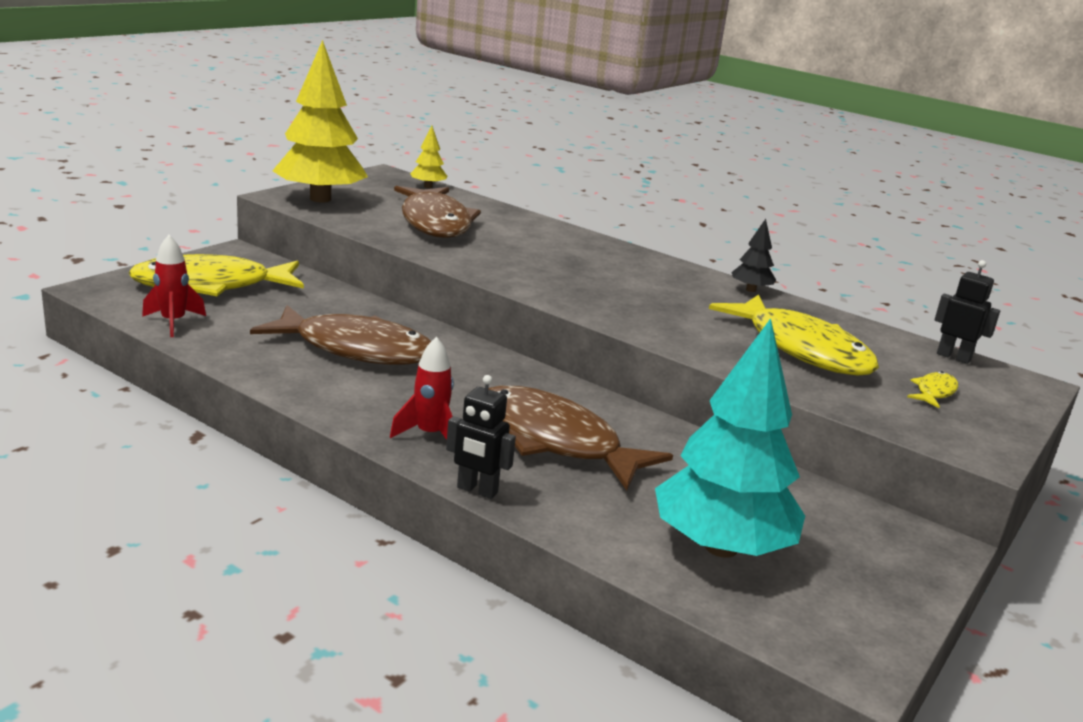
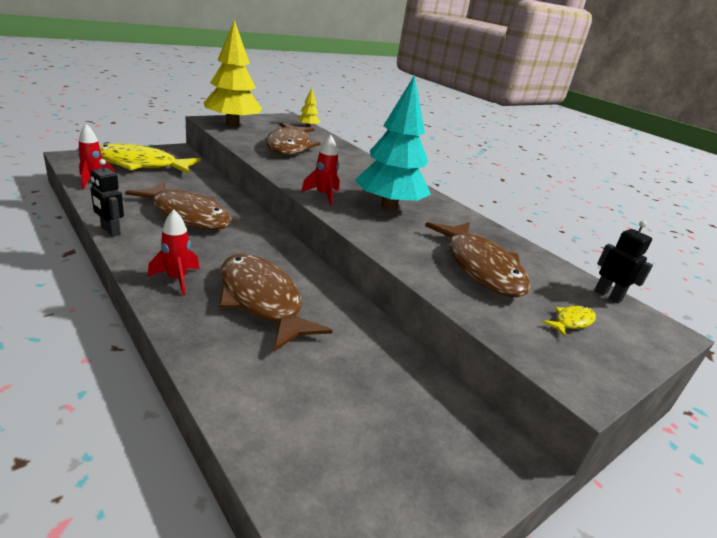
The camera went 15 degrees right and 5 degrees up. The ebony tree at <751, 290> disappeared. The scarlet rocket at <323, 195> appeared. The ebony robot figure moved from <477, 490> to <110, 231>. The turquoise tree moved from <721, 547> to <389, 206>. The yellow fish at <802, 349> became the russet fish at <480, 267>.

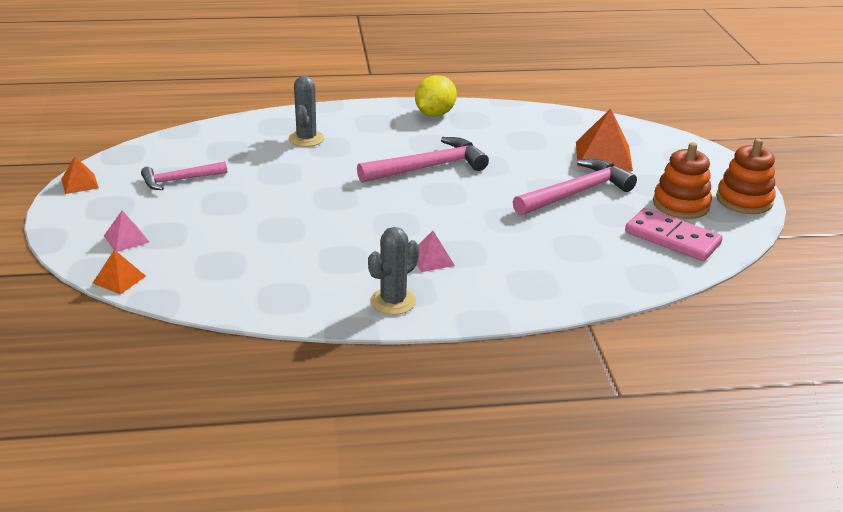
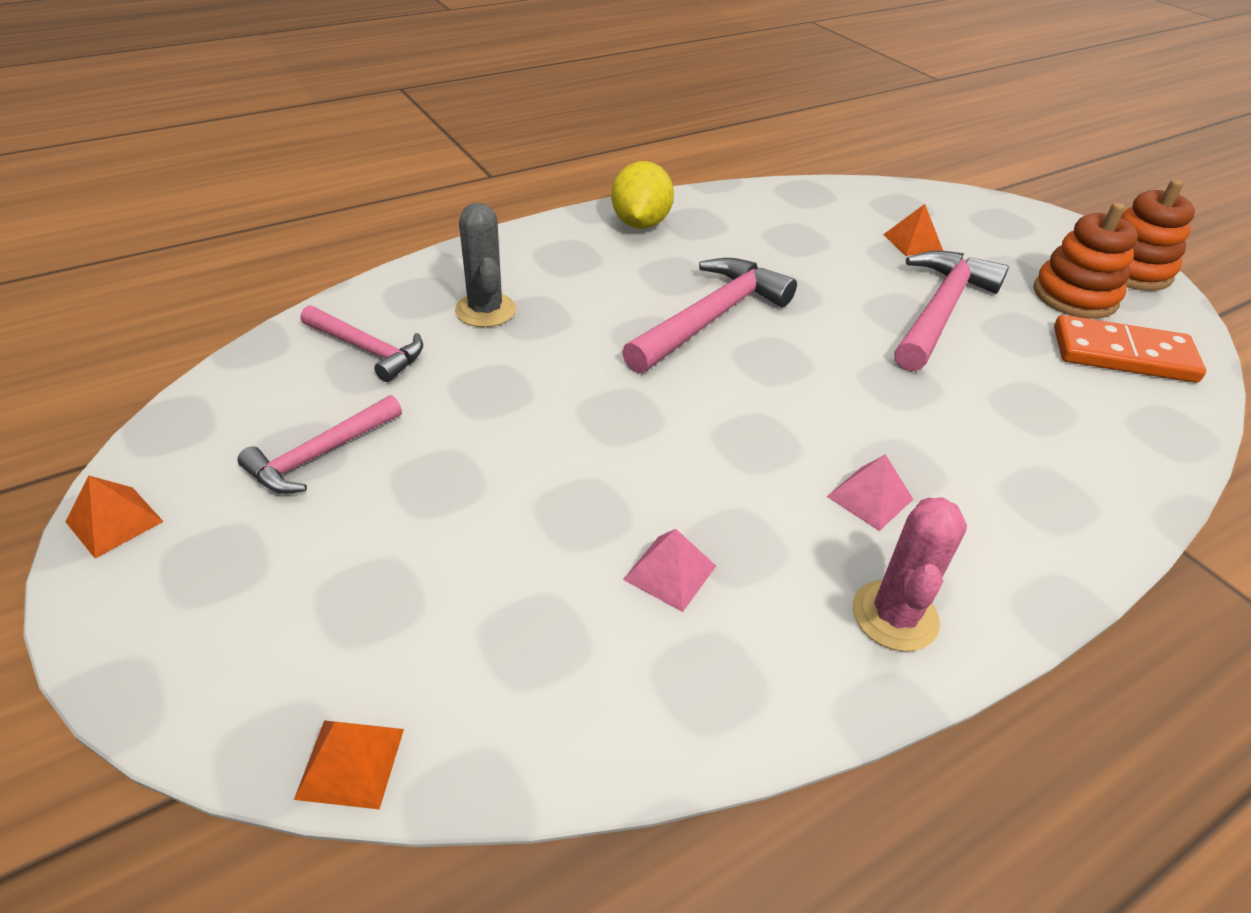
The camera went 25 degrees left and 10 degrees up. The rosy carpenter's hammer at <367, 349> appeared. The rosy pyramid moved from <126, 239> to <669, 572>. The gray saguaro cactus at <393, 301> became the rosy saguaro cactus at <895, 616>. The rosy domino at <672, 238> became the orange-coloured domino at <1123, 355>. The orange-coloured pyramid at <603, 156> changed to 0.55 times the size.

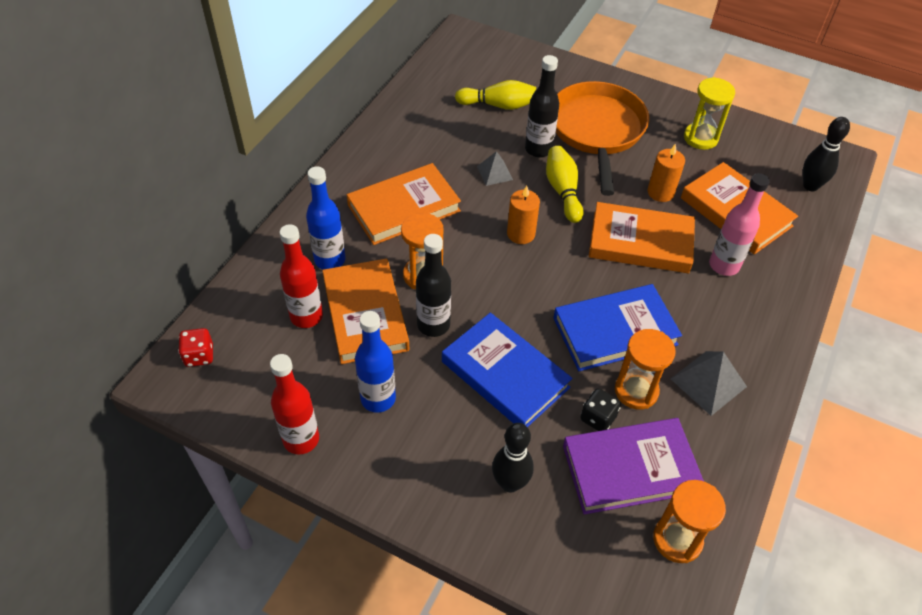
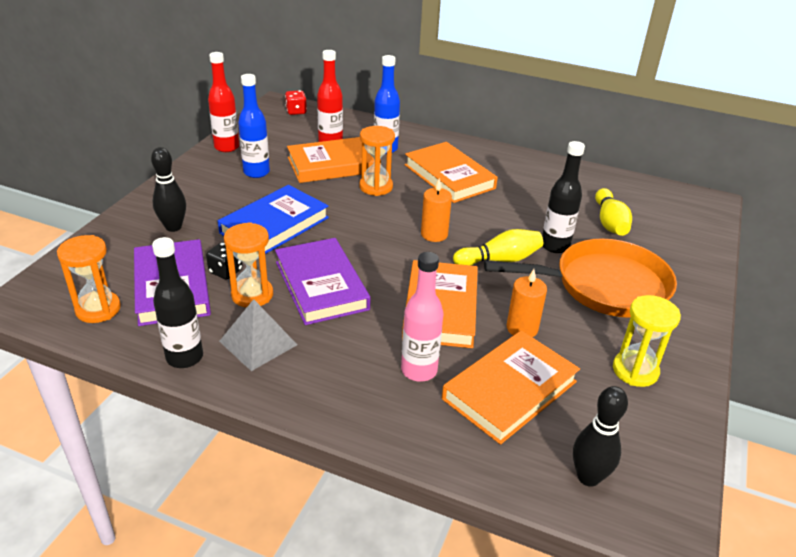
The camera went 85 degrees right and 15 degrees down. The gray pyramid at <495, 173> disappeared. The ebony flask moved from <433, 325> to <185, 357>. The royal blue hardcover at <614, 331> became the violet hardcover at <321, 285>.

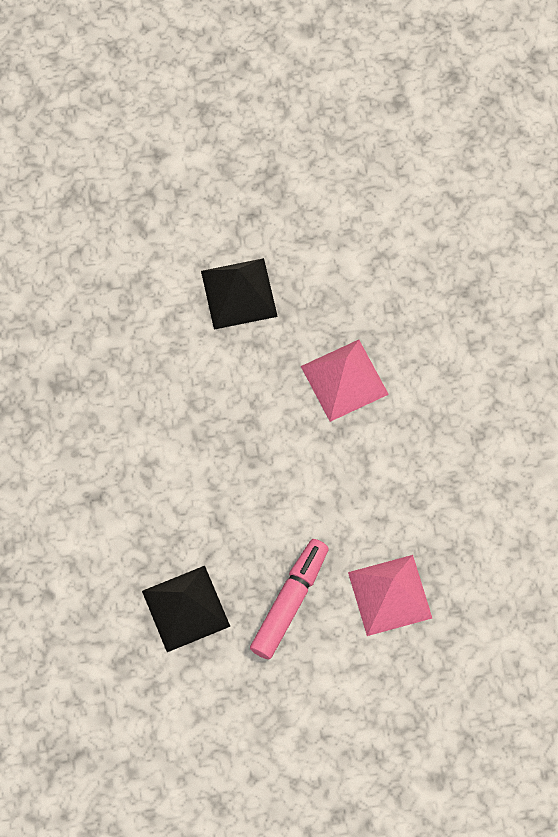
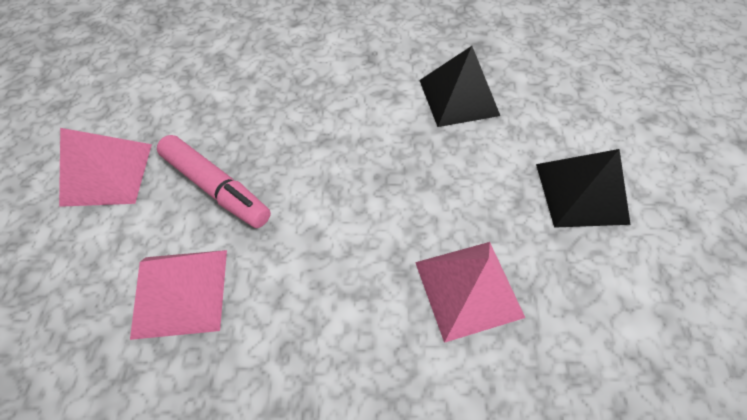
The camera went 100 degrees right and 10 degrees down. The rosy pyramid at <107, 174> appeared. The ebony pyramid moved from <186, 608> to <458, 97>.

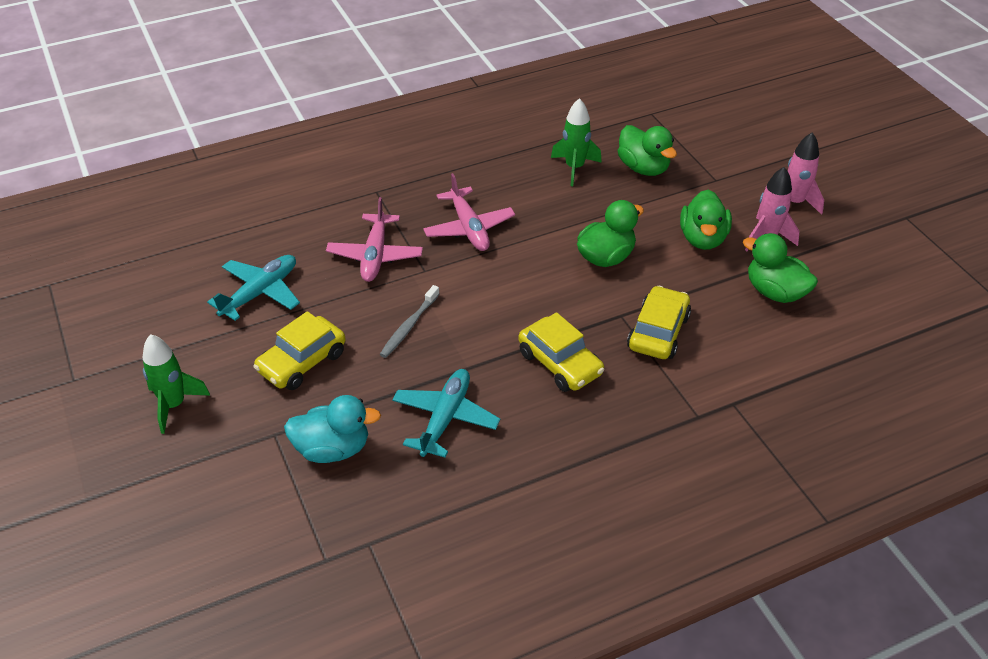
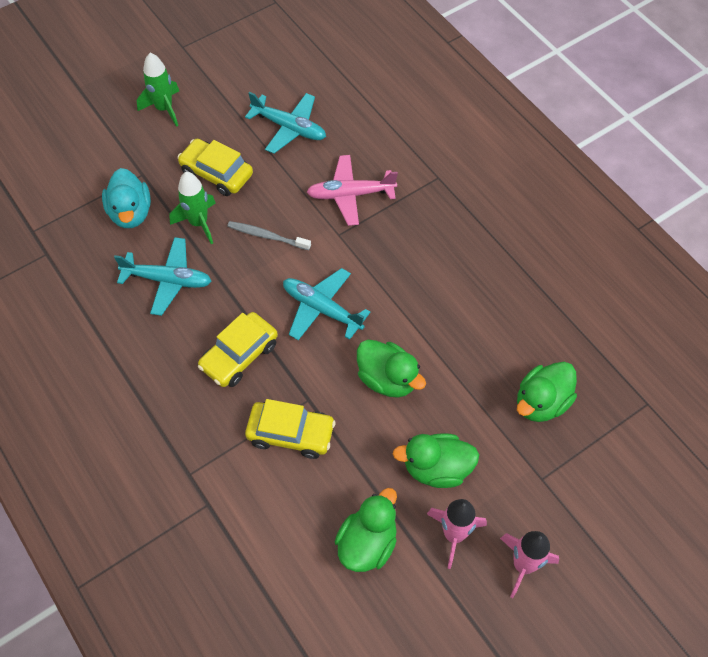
The camera went 80 degrees right and 15 degrees up. The rosy aeroplane at <469, 228> disappeared. The turquoise aeroplane at <321, 309> appeared. The green rocket moved from <574, 168> to <199, 223>.

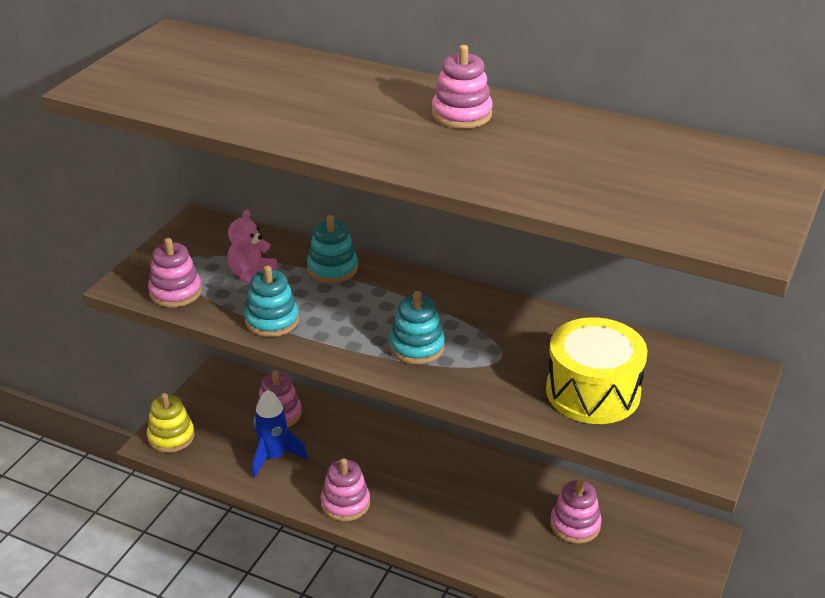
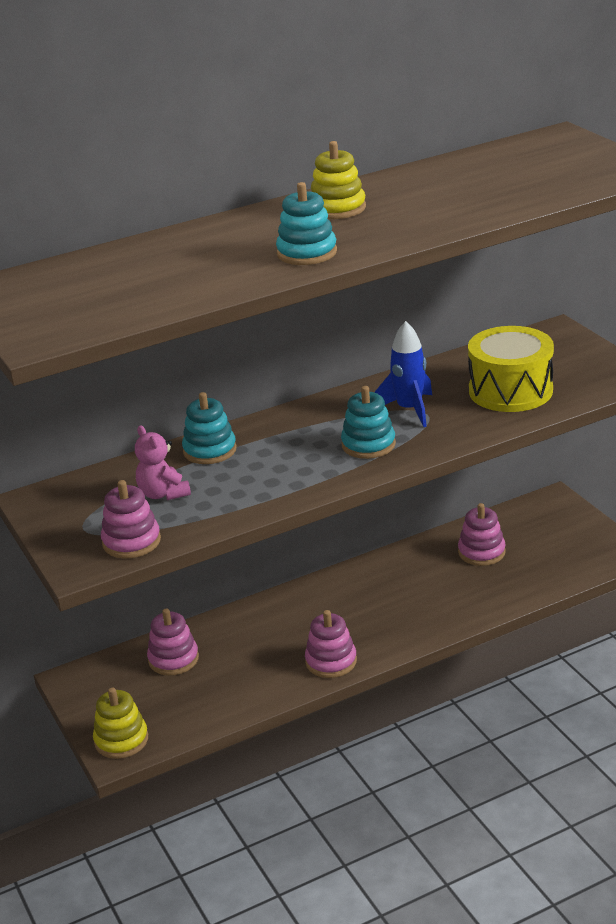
The camera went 50 degrees left and 5 degrees down. The turquoise ring stacker moved from <272, 321> to <307, 253>. The royal blue rocket moved from <274, 457> to <409, 410>. The rosy ring stacker at <461, 114> became the yellow ring stacker at <337, 208>.

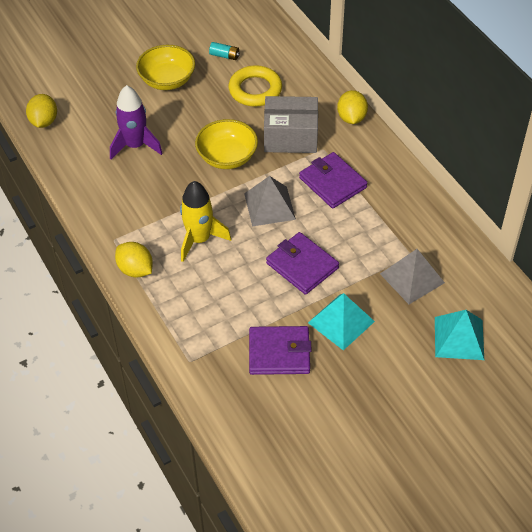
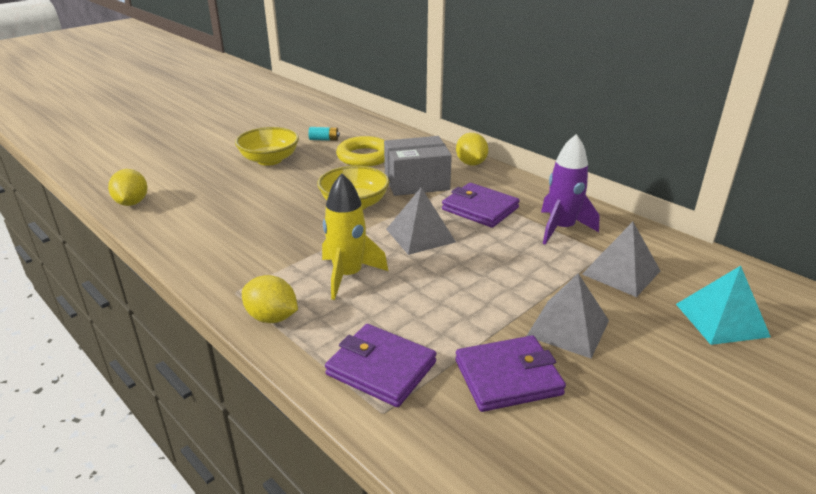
The camera went 15 degrees left and 20 degrees down. The violet rocket moved from <135, 145> to <561, 228>. The violet billfold moved from <302, 265> to <381, 368>. The turquoise pyramid at <341, 322> became the gray pyramid at <568, 328>.

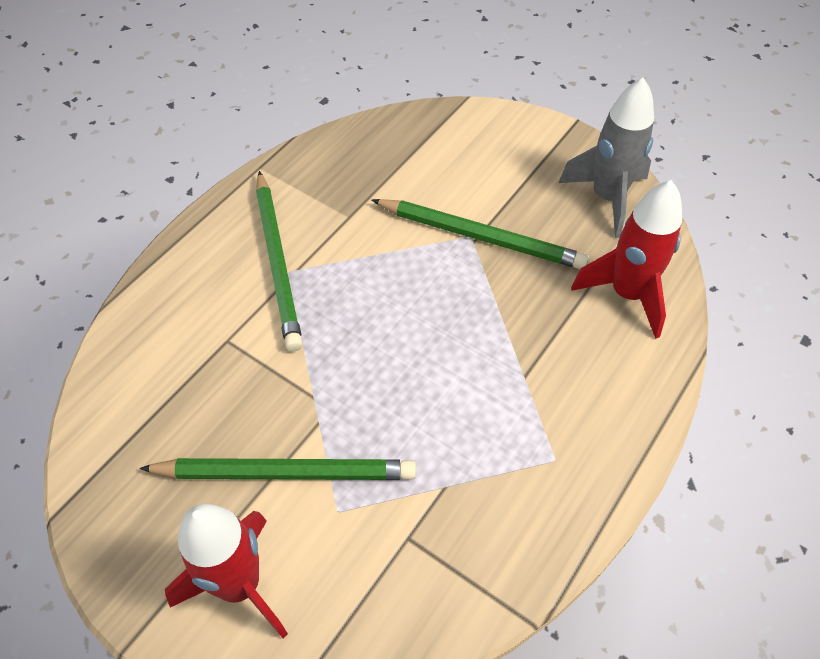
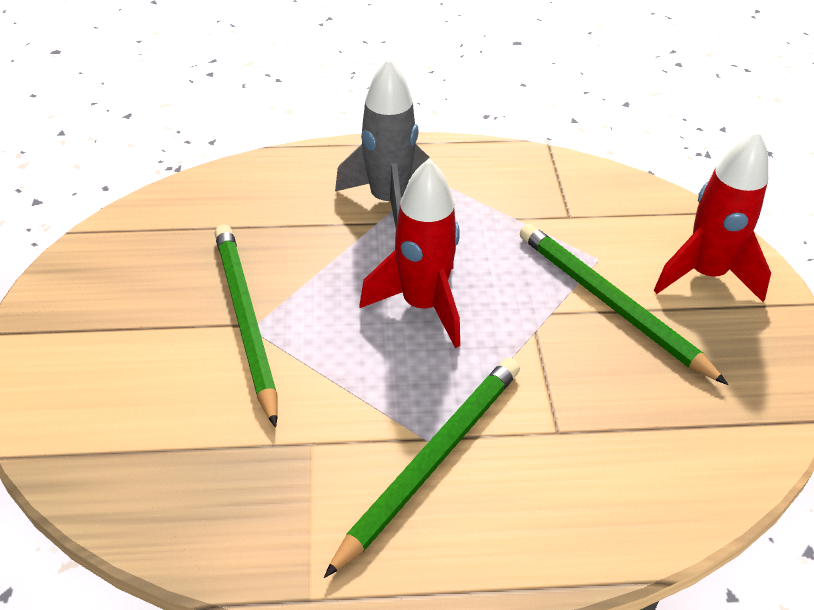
The camera went 130 degrees left and 10 degrees down. The gray rocket moved from <607, 198> to <388, 201>. The scarlet rocket moved from <627, 294> to <422, 305>.

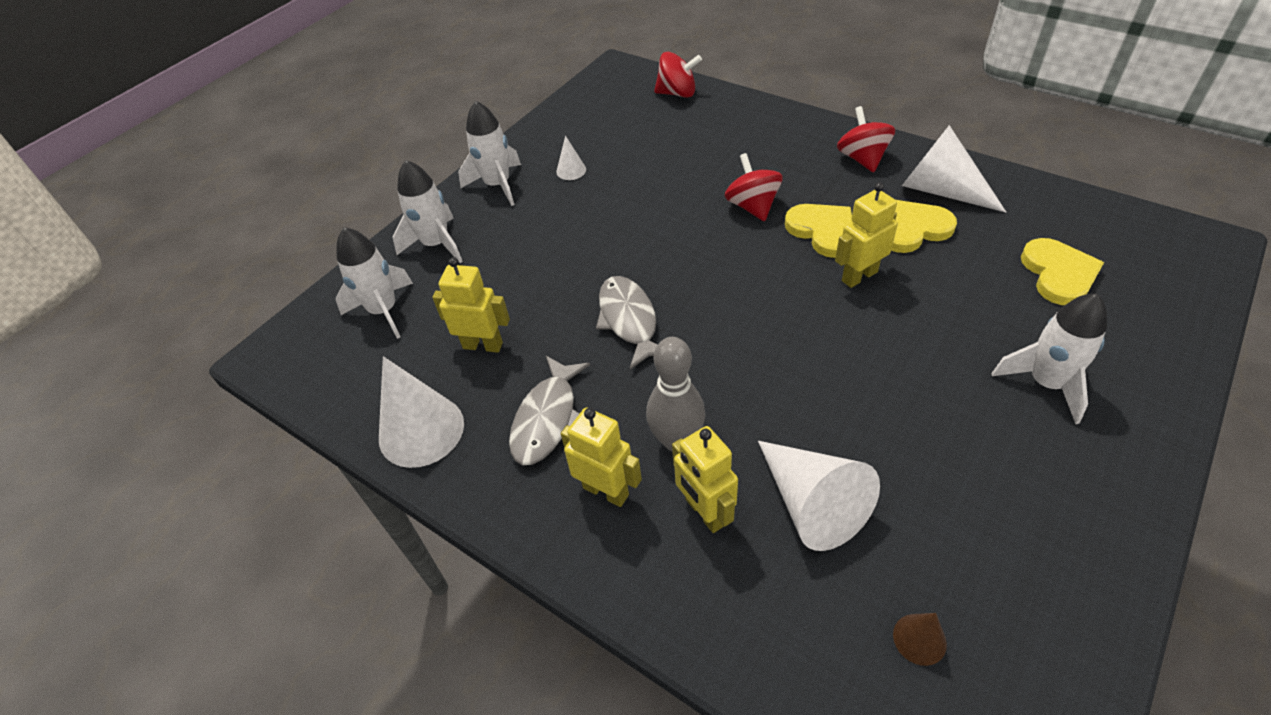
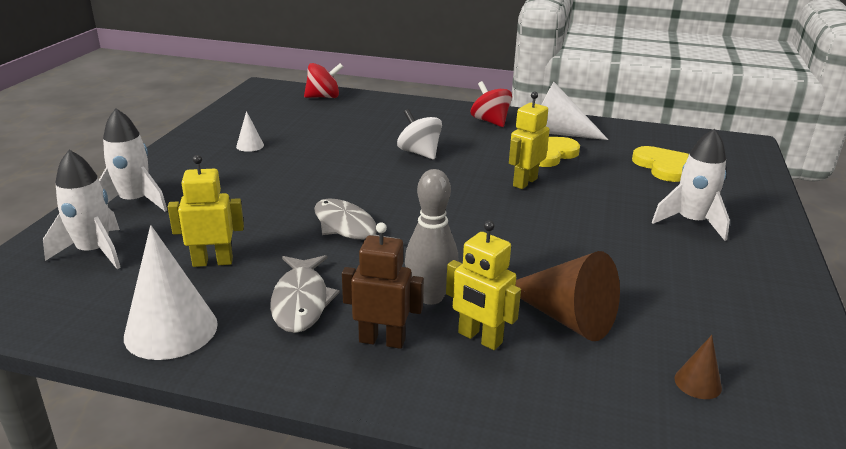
The camera went 25 degrees left and 20 degrees down. The snow-white rocket at <497, 185> disappeared. The yellow heart at <823, 231> disappeared. The yellow robot figure at <606, 491> became the russet robot figure at <382, 340>. The scarlet whirligig at <752, 206> became the snow-white whirligig at <419, 153>. The snow-white cone at <812, 503> became the russet cone at <565, 316>.

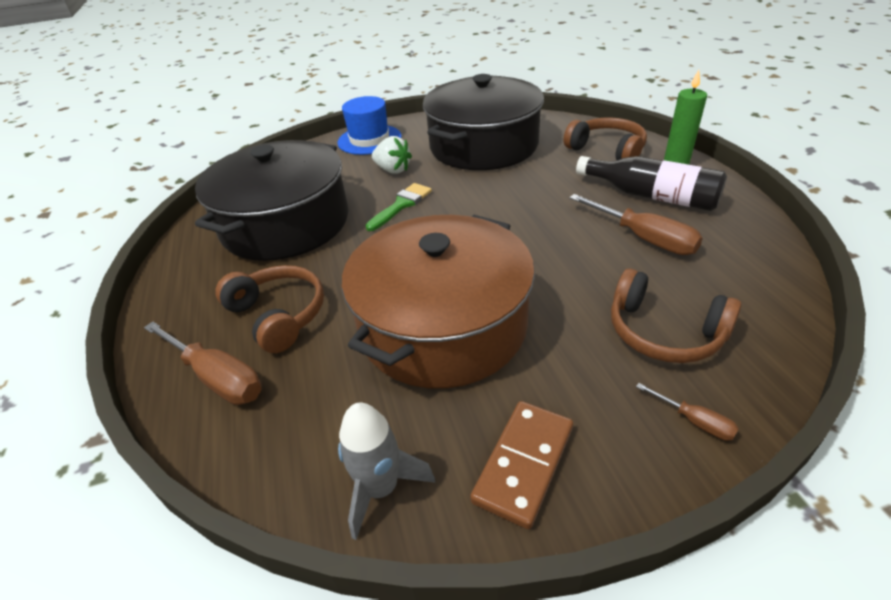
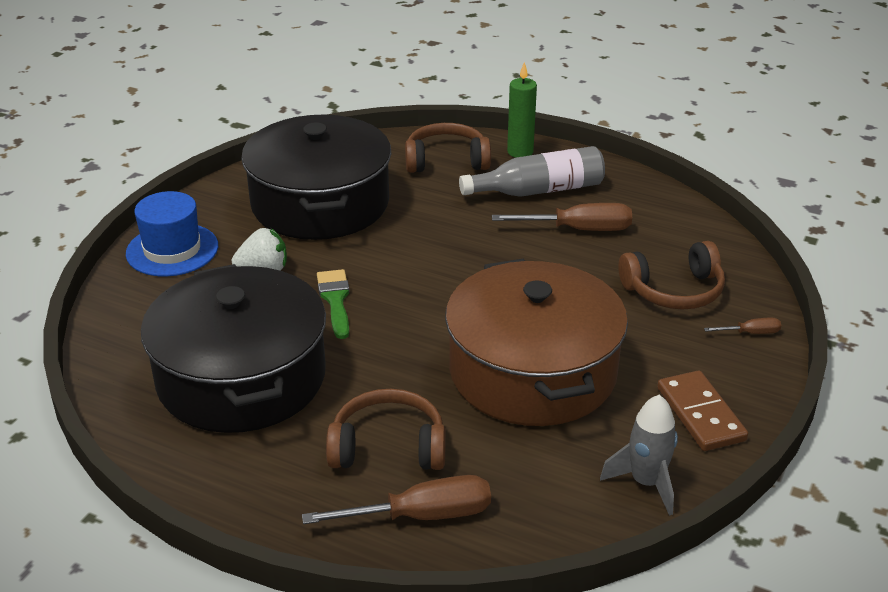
The camera went 50 degrees left and 5 degrees down. The ebony flask at <651, 196> became the gray flask at <539, 190>.

